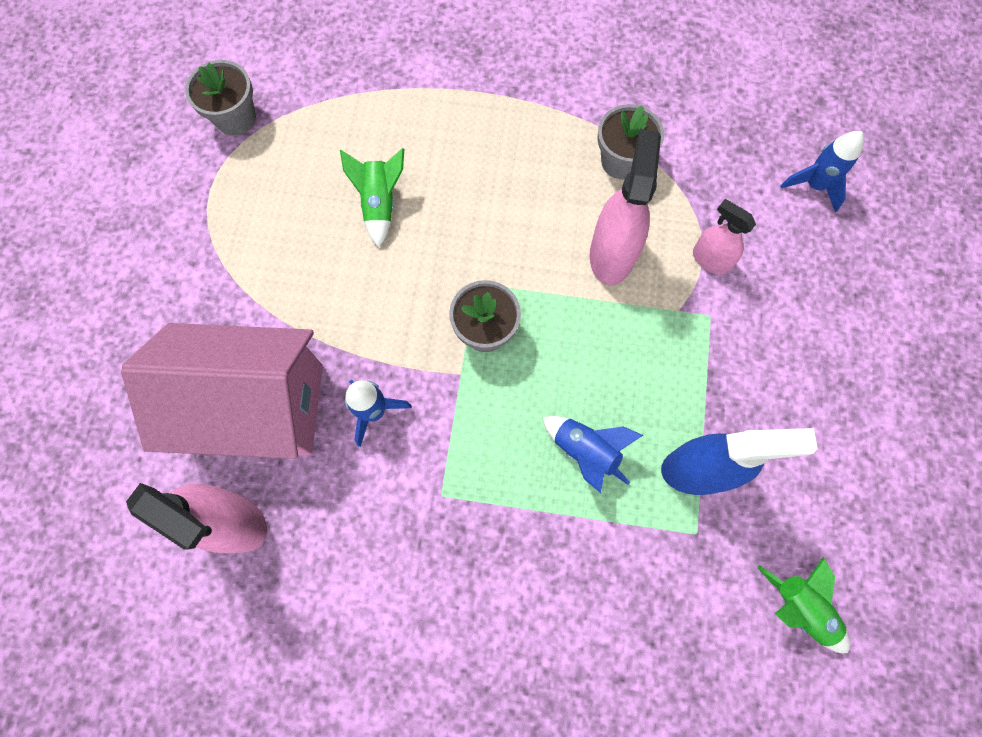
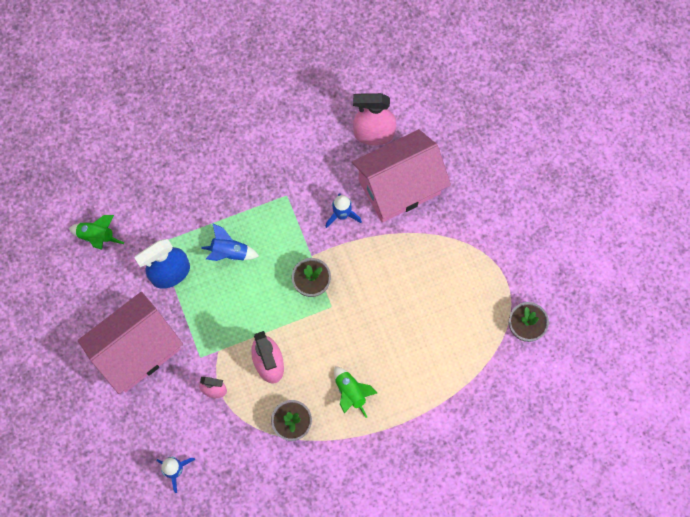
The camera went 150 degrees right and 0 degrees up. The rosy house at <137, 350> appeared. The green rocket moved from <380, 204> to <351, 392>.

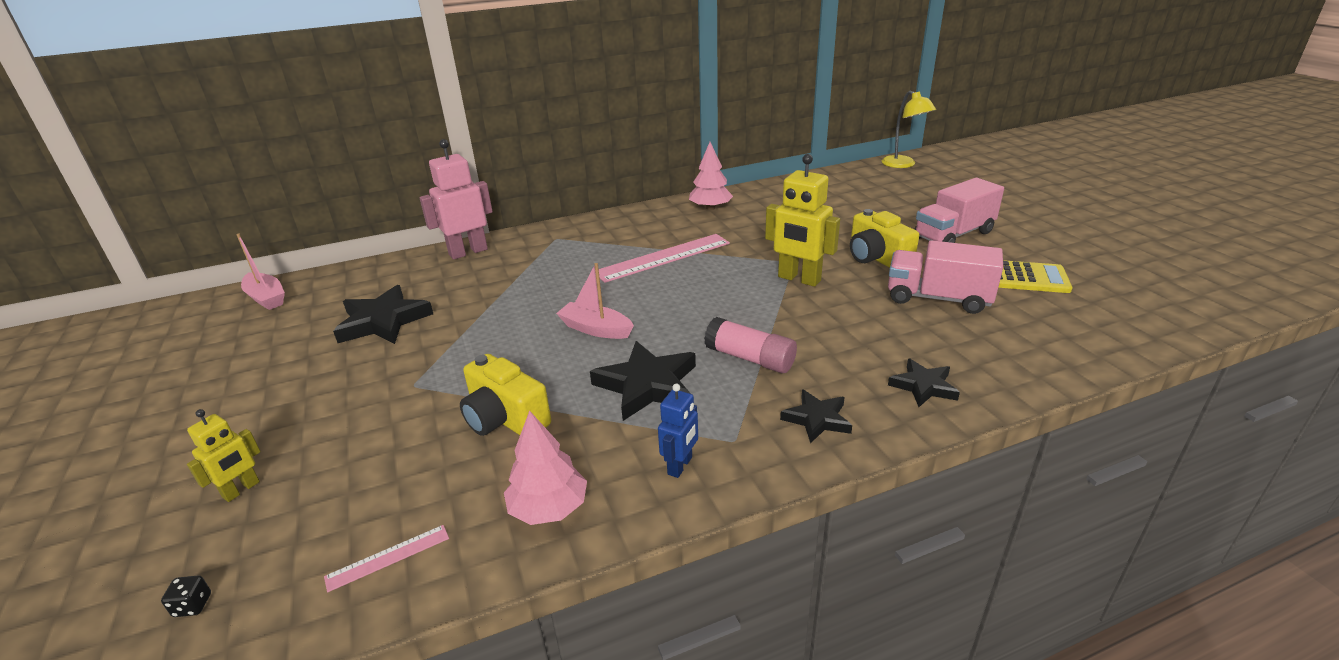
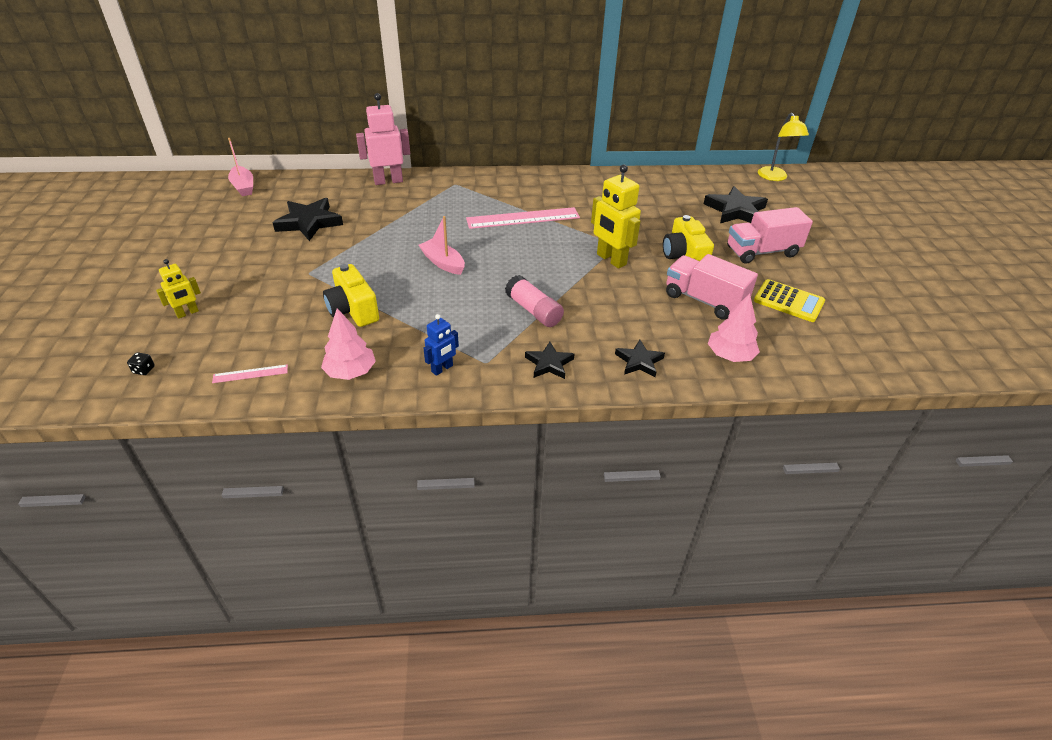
The camera went 15 degrees right and 10 degrees up. The ebony star moved from <647, 385> to <735, 210>. The rosy tree moved from <710, 208> to <730, 355>.

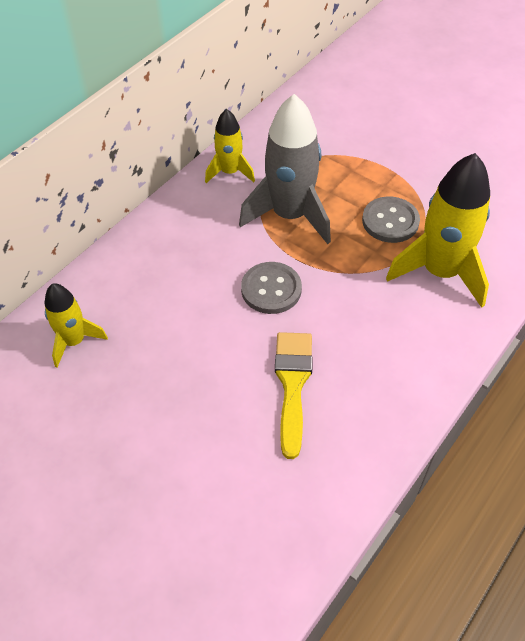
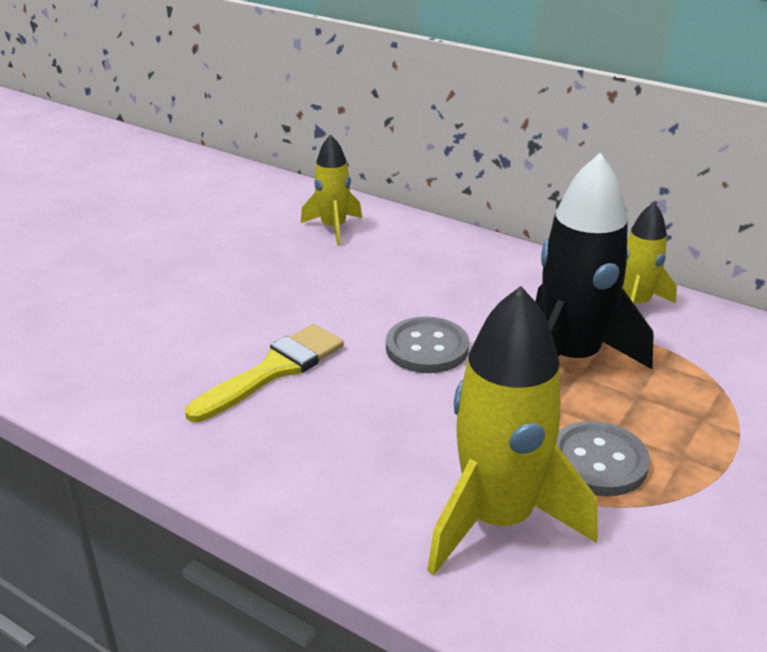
The camera went 85 degrees right and 20 degrees down. The gray rocket at <290, 215> became the ebony rocket at <571, 358>. The yellow paint brush at <292, 384> turned 45 degrees counterclockwise.

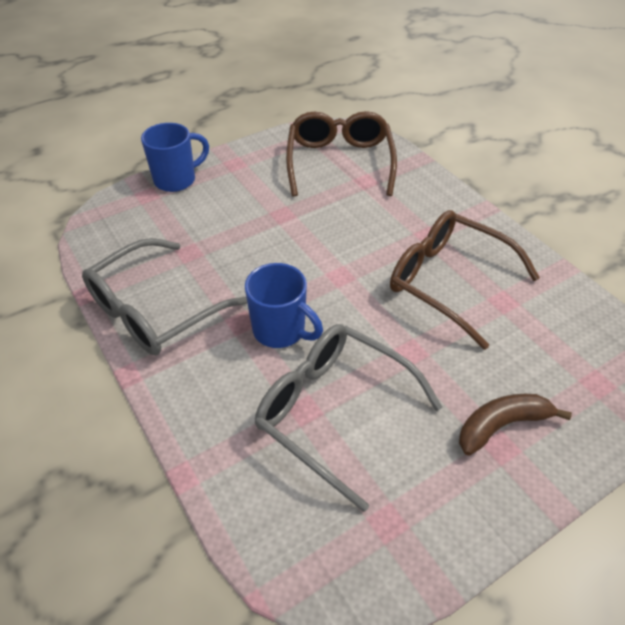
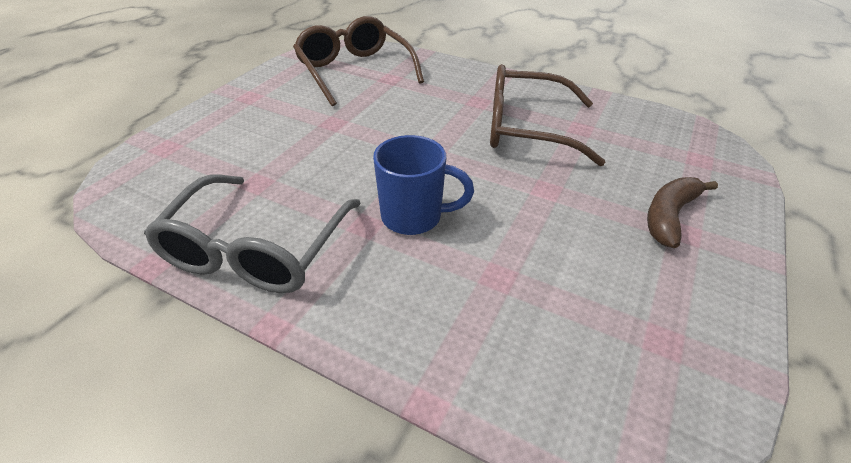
The camera went 30 degrees left and 5 degrees down. The royal blue coffee mug at <176, 180> disappeared. The gray glasses at <334, 411> disappeared.

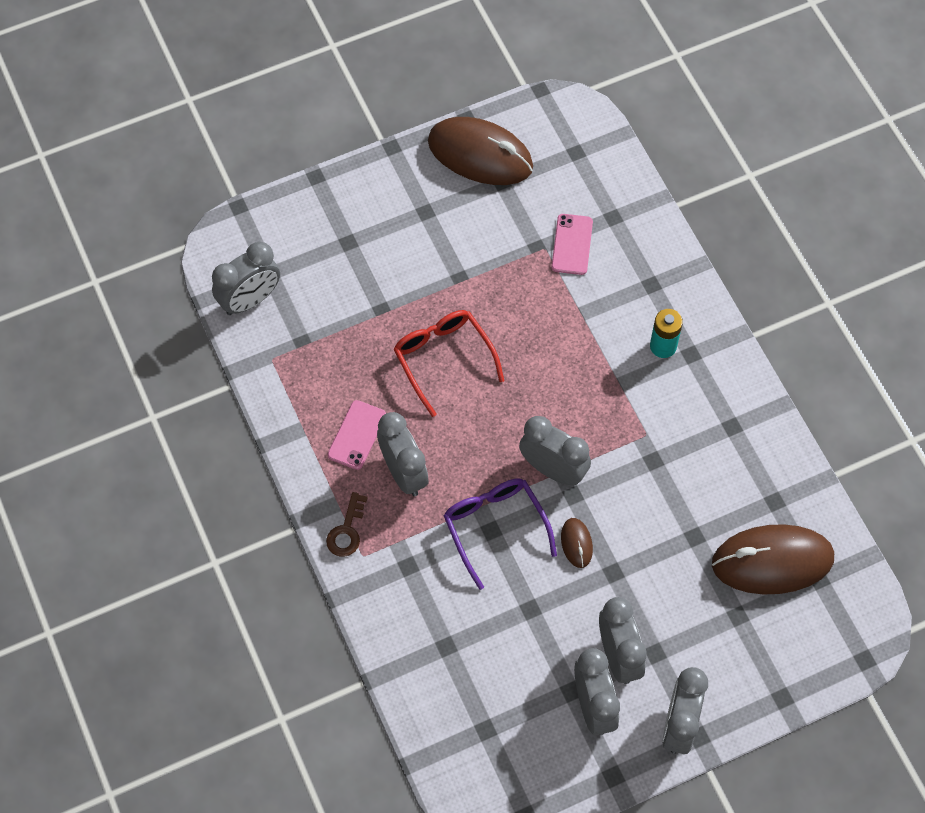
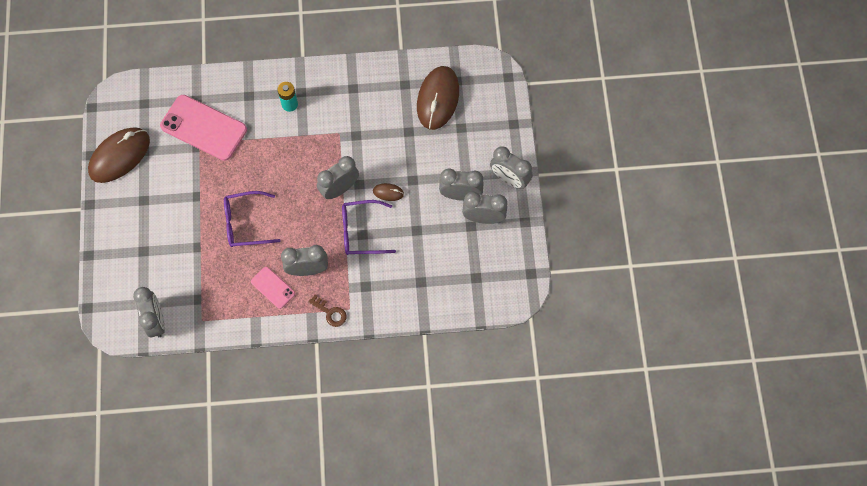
The camera went 70 degrees left and 5 degrees up. The scarlet glasses at <443, 359> became the violet glasses at <245, 223>. The rosy phone at <572, 244> changed to 1.96 times the size.

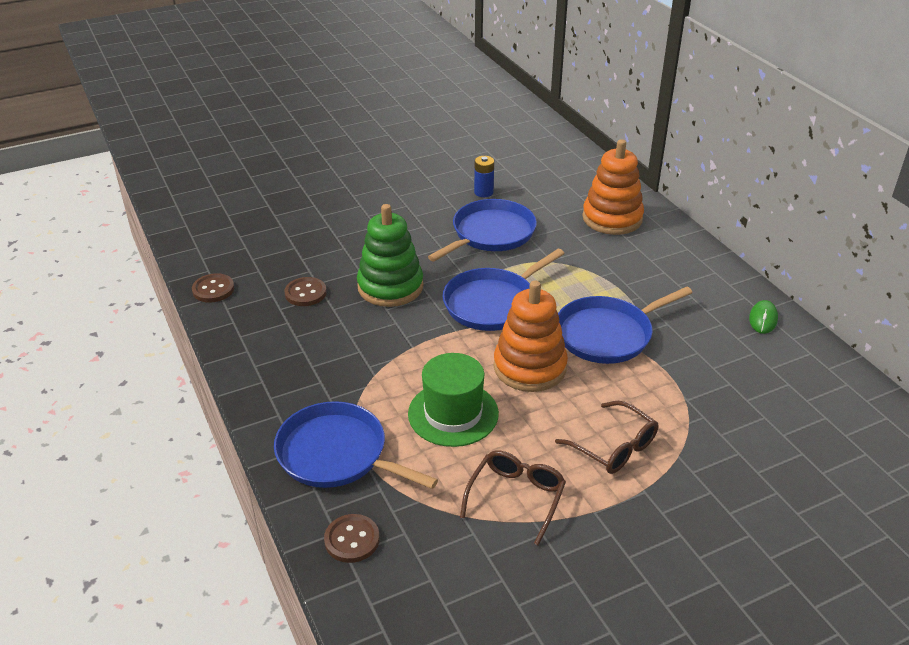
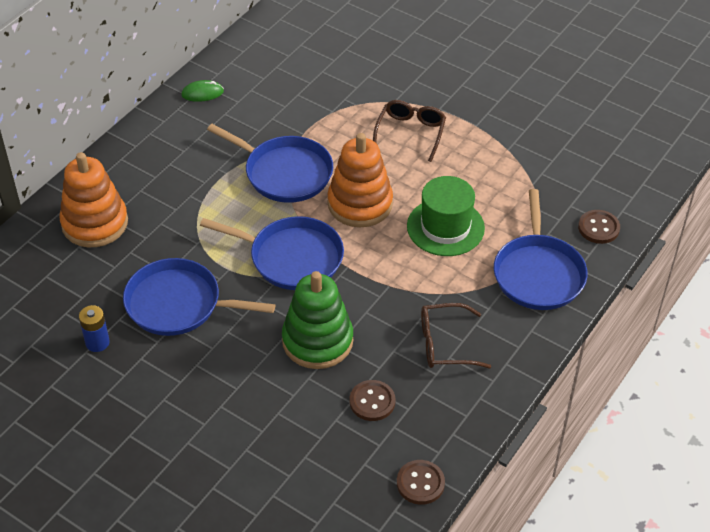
The camera went 120 degrees left and 10 degrees up. The russet glasses moved from <516, 497> to <444, 344>.

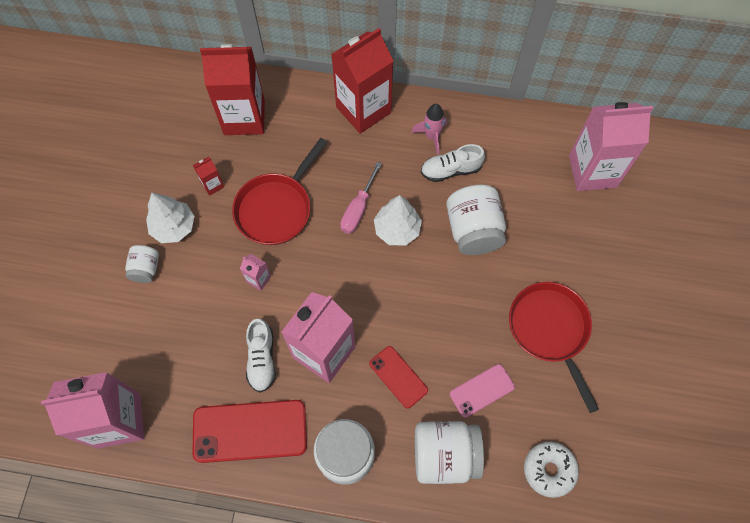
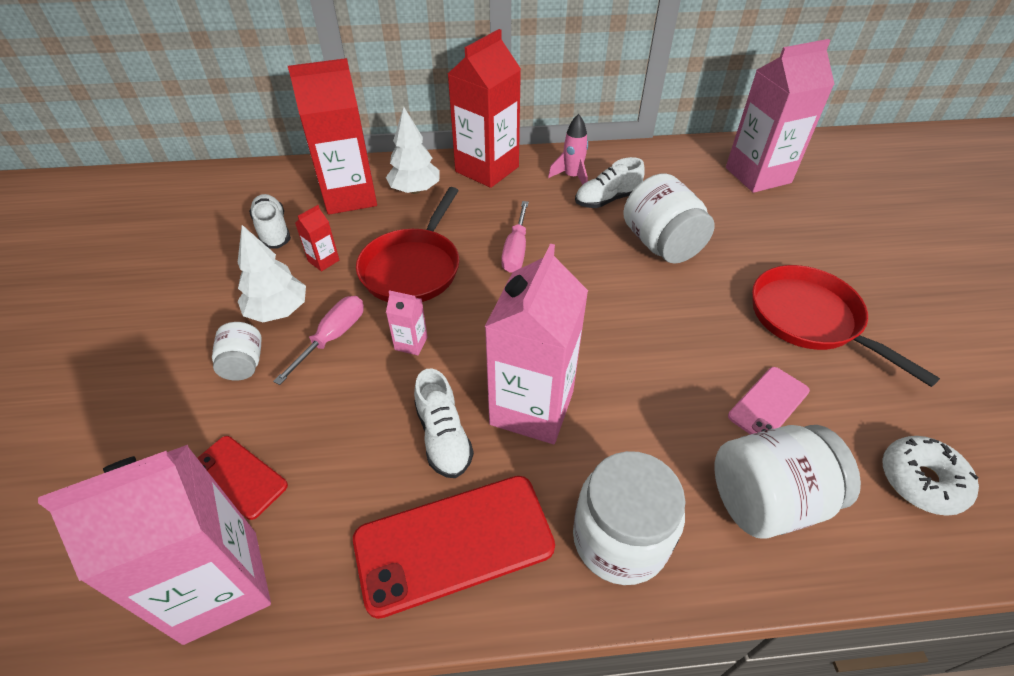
The camera went 15 degrees left and 20 degrees down. The snow-white shoe at <273, 231> appeared. The rosy hand screwdriver at <333, 337> appeared. The scarlet phone moved from <398, 377> to <239, 476>. The snow-white tree moved from <397, 229> to <415, 190>.

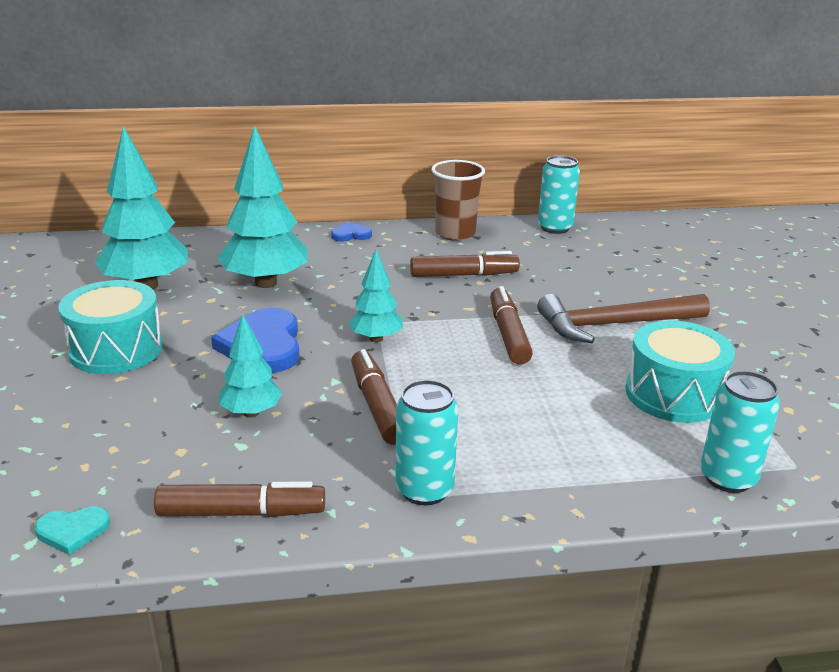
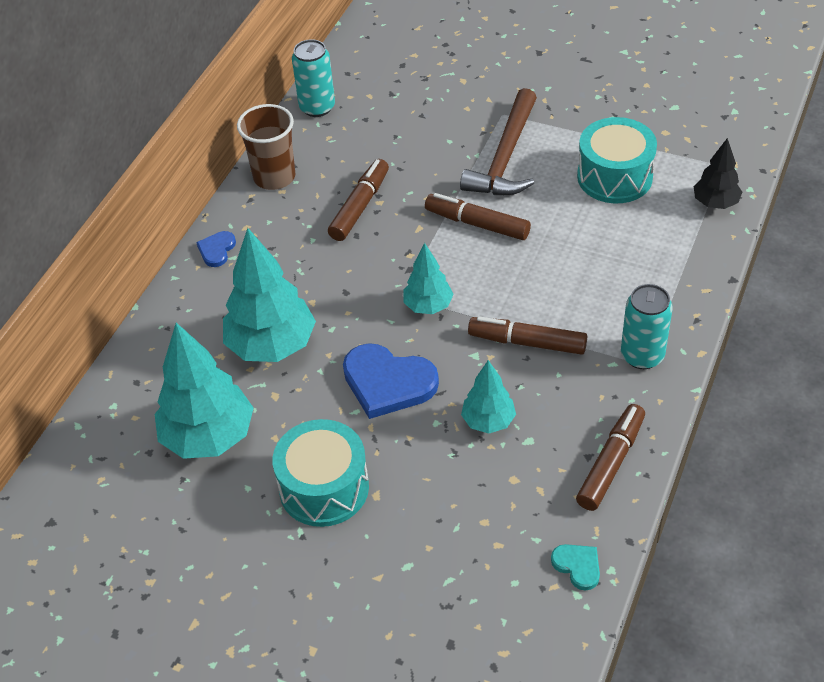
The camera went 55 degrees left and 20 degrees up. The turquoise tin at <727, 478> was replaced by the ebony tree at <715, 203>. The turquoise heart at <72, 531> turned 60 degrees counterclockwise.

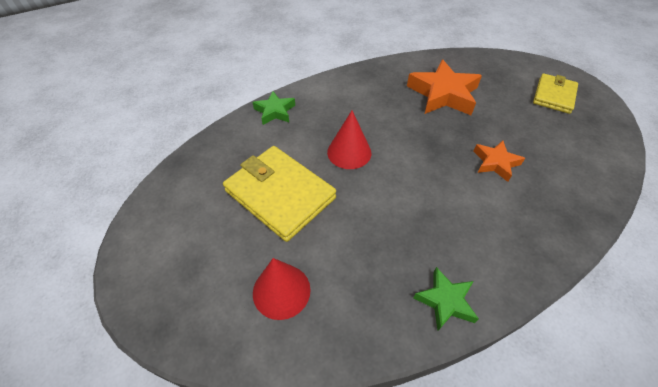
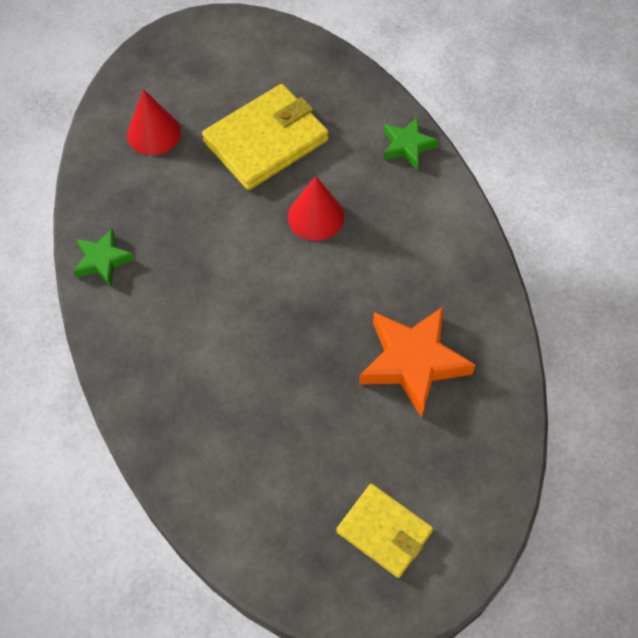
The camera went 100 degrees right and 10 degrees up. The orange-coloured star at <495, 163> disappeared.

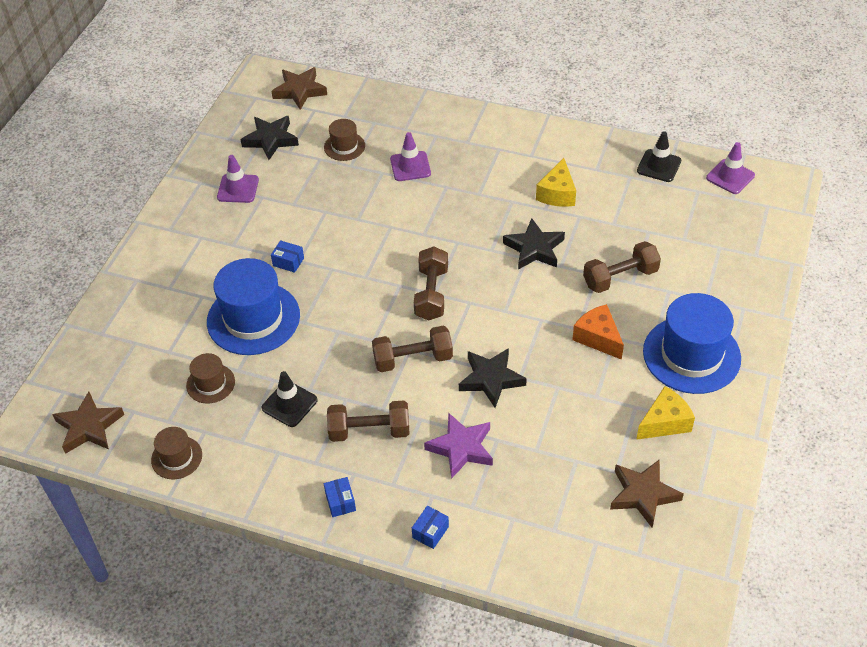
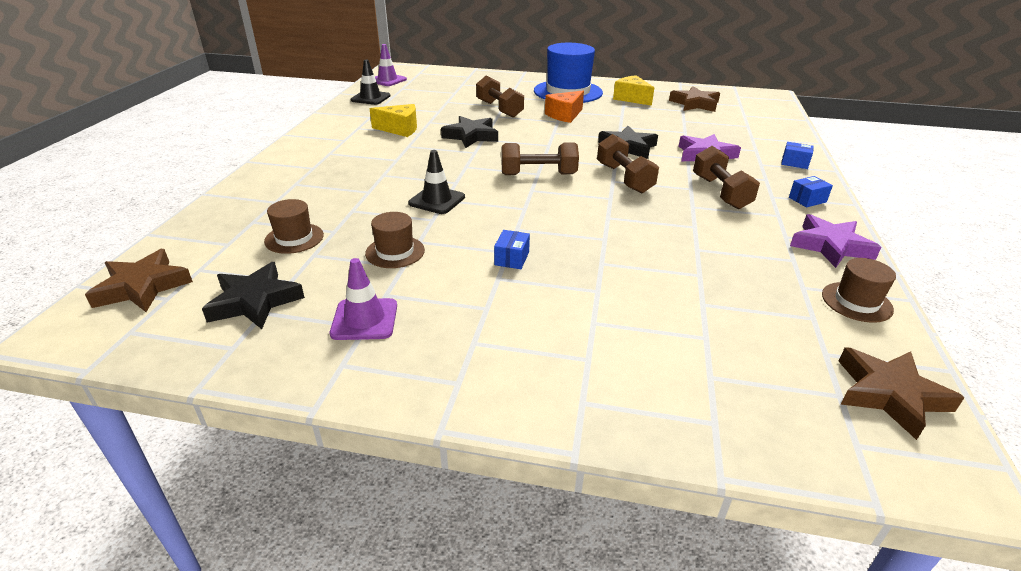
The camera went 100 degrees left and 15 degrees down. The royal blue tall hat at <253, 318> disappeared. The violet road cone at <410, 166> disappeared. The violet star at <830, 246> appeared. The russet tall hat moved from <210, 383> to <395, 252>. The ebony road cone moved from <289, 404> to <437, 200>.

